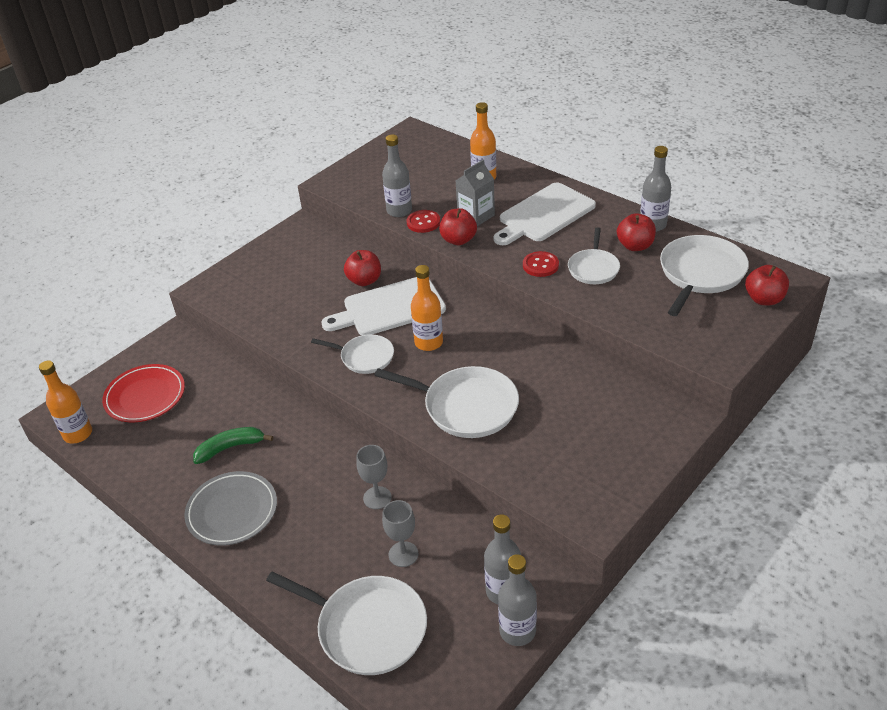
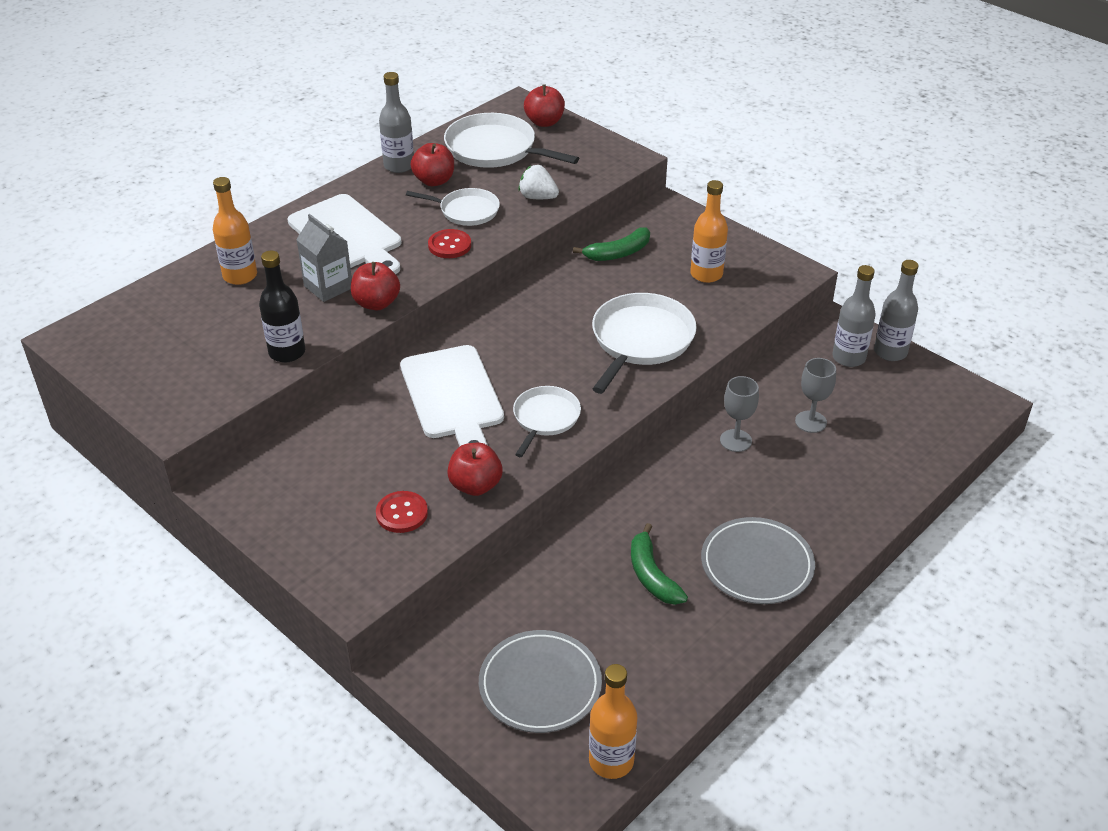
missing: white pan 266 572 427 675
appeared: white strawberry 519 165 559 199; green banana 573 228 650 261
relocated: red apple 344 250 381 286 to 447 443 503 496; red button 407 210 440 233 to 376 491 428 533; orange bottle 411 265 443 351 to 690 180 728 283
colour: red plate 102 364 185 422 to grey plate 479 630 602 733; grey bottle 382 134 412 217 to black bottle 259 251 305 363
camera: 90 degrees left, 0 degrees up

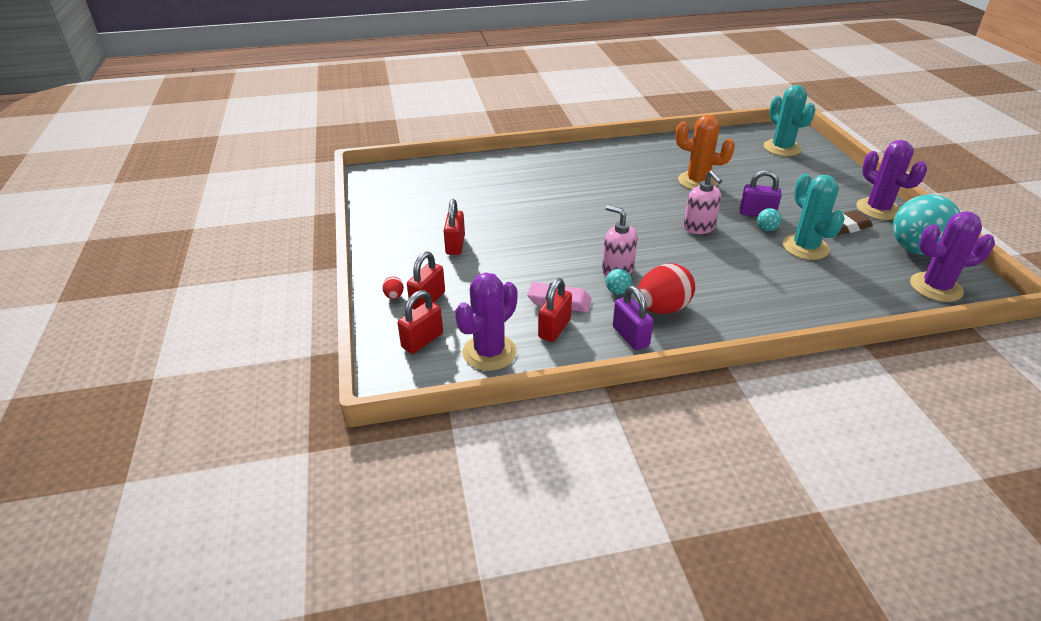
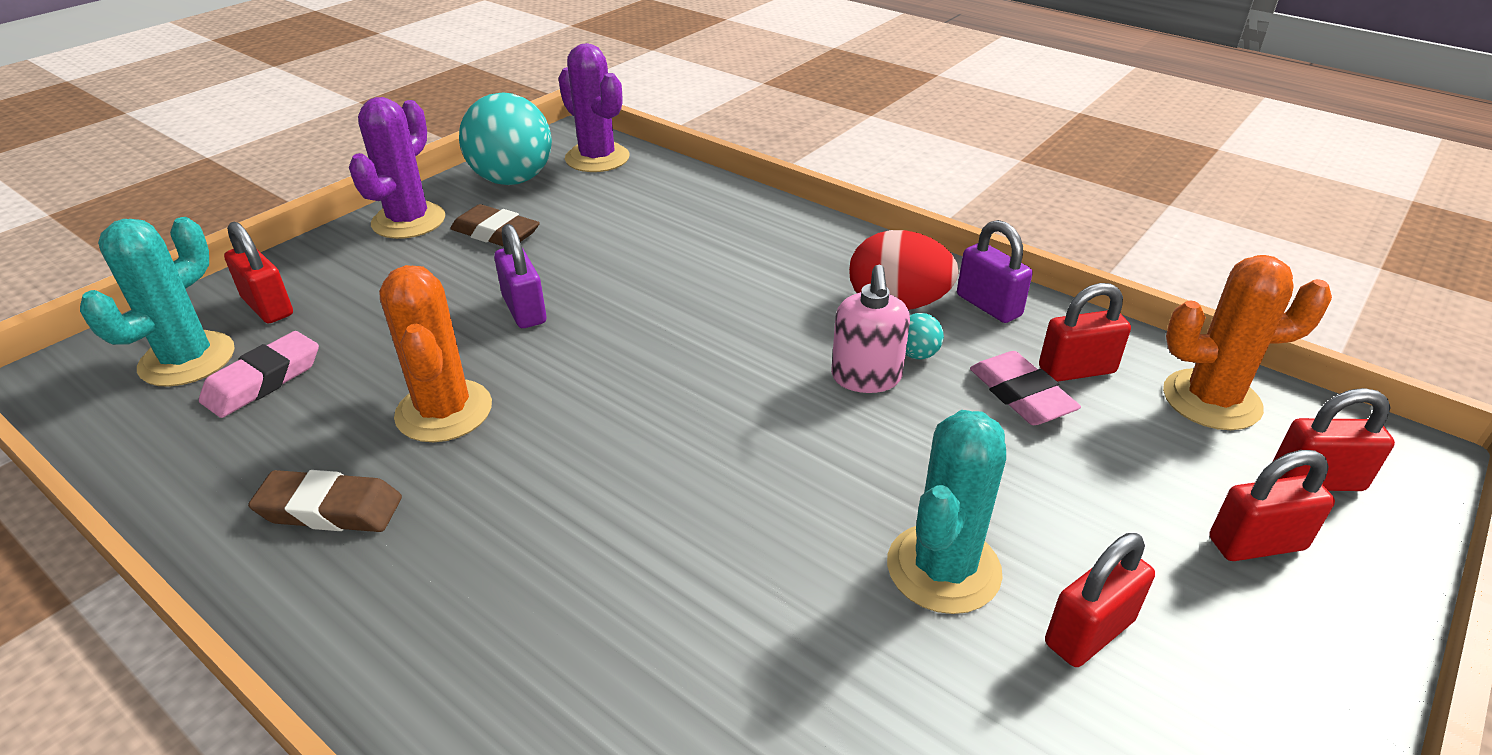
missing: red egg 383 276 404 299; pink soap dispenser 683 170 722 234; turquoise ball 757 208 781 231
appeared: pink eraser 199 331 319 418; red padlock 224 222 293 324; brown eraser 248 470 402 532
relocated: turquoise cactus 783 174 845 260 to 887 410 1006 614
colour: purple cactus 455 272 518 371 to orange cactus 1163 255 1332 430
spun: purple padlock 613 286 653 350 = 957 220 1033 323 60 degrees counterclockwise
camera: 130 degrees left, 0 degrees up

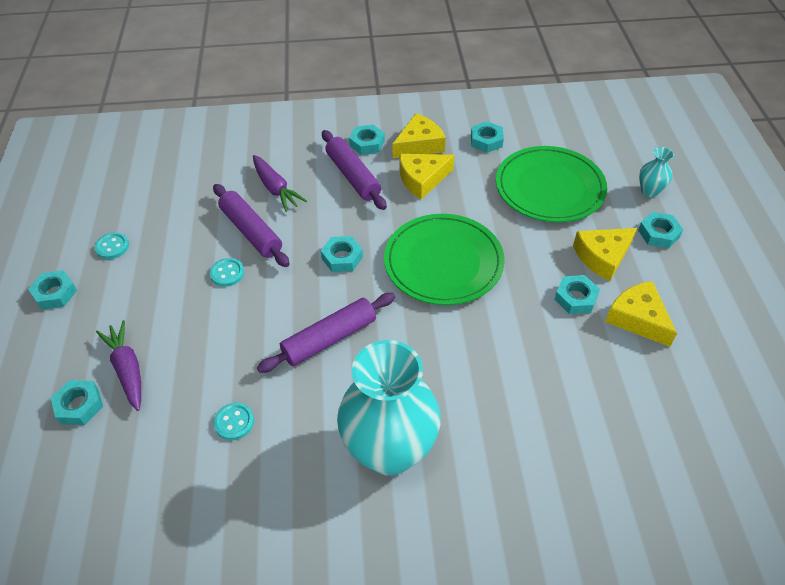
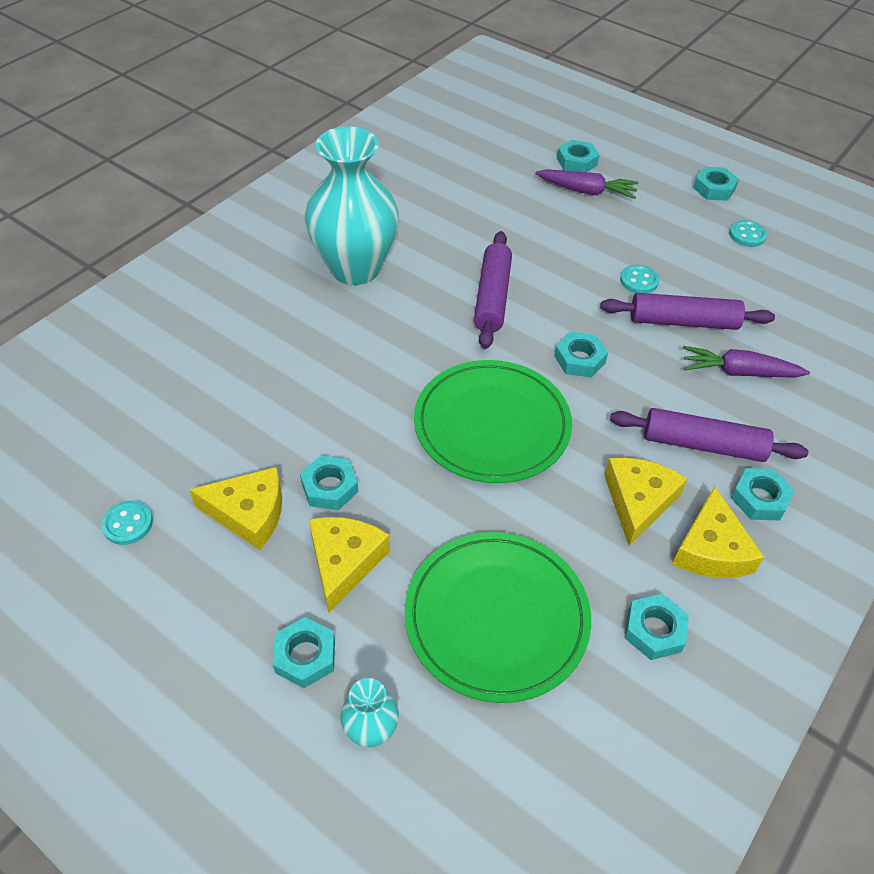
relocated: turquoise button 214 402 254 440 to 101 500 153 545
camera: 130 degrees right, 0 degrees up

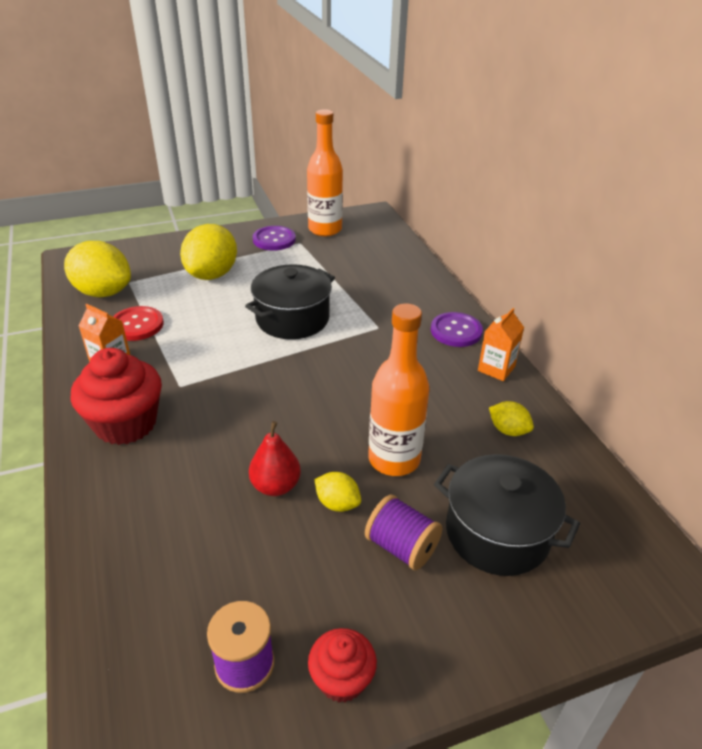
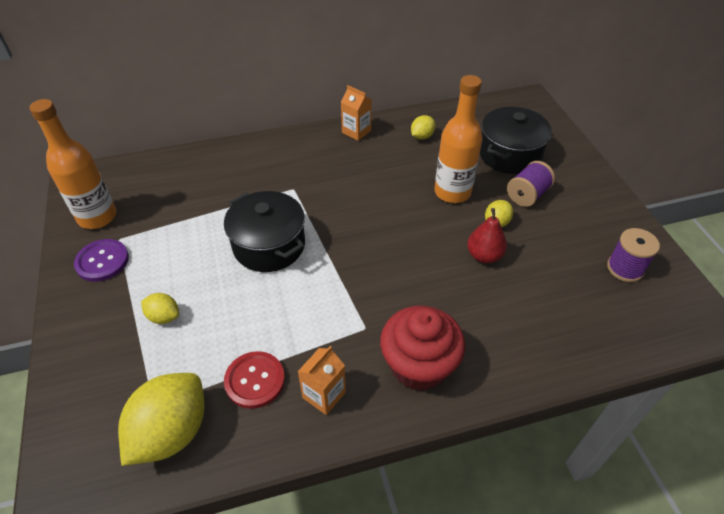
missing: red cupcake 308 628 377 703; purple button 431 312 483 347
size: yellow lemon 180 224 237 280 = 141 293 179 324 x0.49
camera: 85 degrees left, 10 degrees up

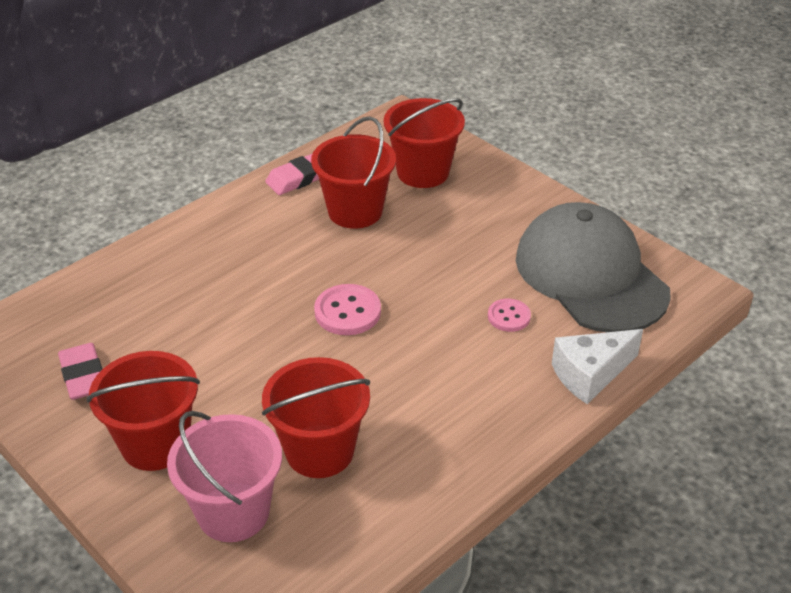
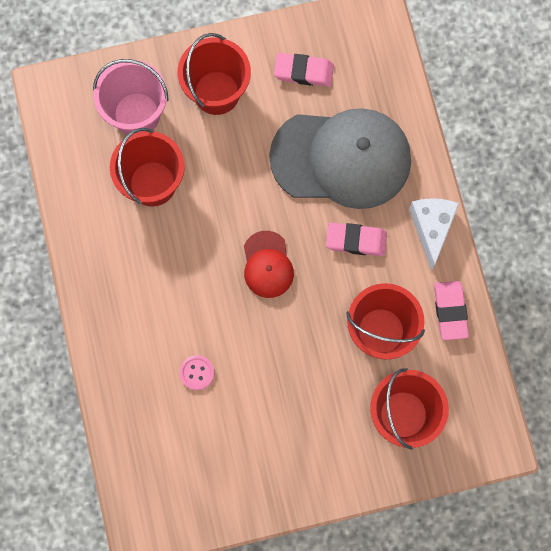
appeared: pink eraser 326 223 387 256
relocated: grey cap 516 202 671 332 to 269 108 411 209; white cheese 552 329 643 404 to 409 198 460 271
exchanged: pink button 314 284 381 335 to red cap 244 231 294 298
camera: 120 degrees right, 35 degrees up

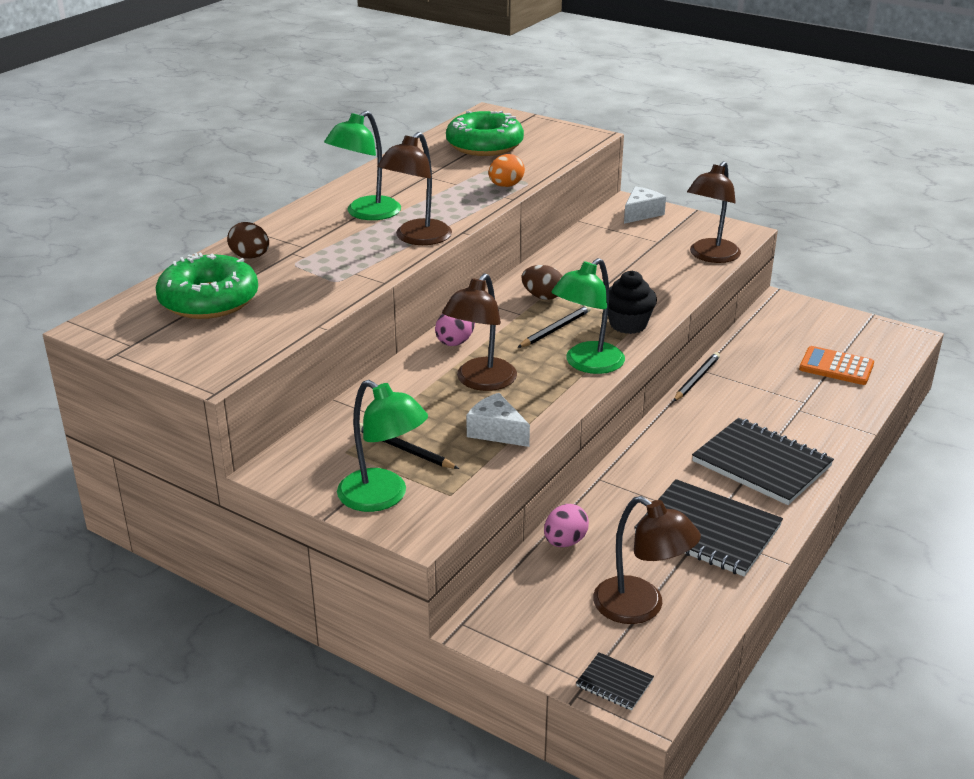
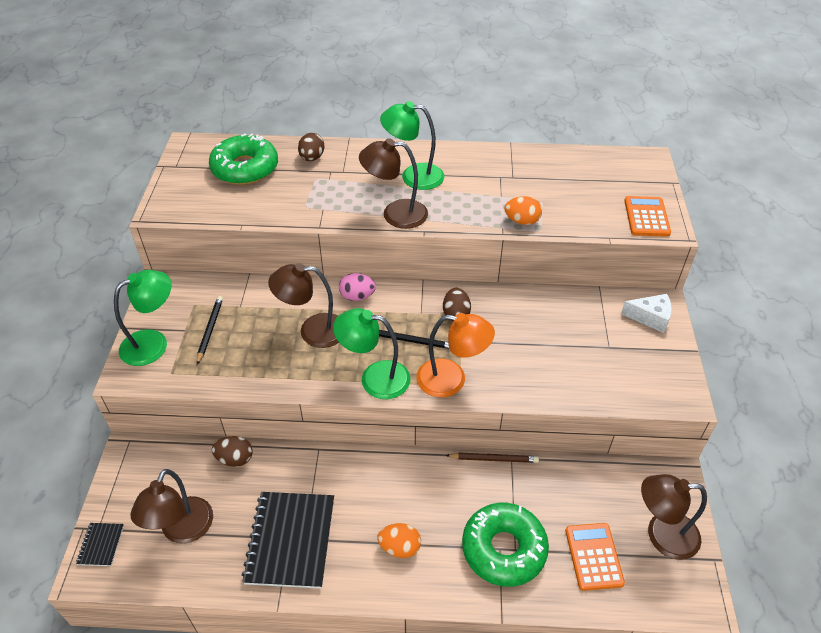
missing: white cheese 466 393 530 447
appeared: orange calculator 624 196 671 237
relocated: green donut 446 111 524 156 to 462 503 549 587; brown lamp 687 161 741 263 to 641 474 707 560
exchanged: black cupcake 608 270 657 334 to orange lamp 416 313 495 397; black notebook 692 418 834 505 to orange egg 377 523 421 558
colour: pink egg 544 504 589 547 to brown egg 212 436 253 467; black pencil 673 352 720 402 to brown pencil 445 453 539 463
spun: green lamp 337 380 428 512 = 114 270 172 366 135 degrees counterclockwise
camera: 60 degrees right, 15 degrees up

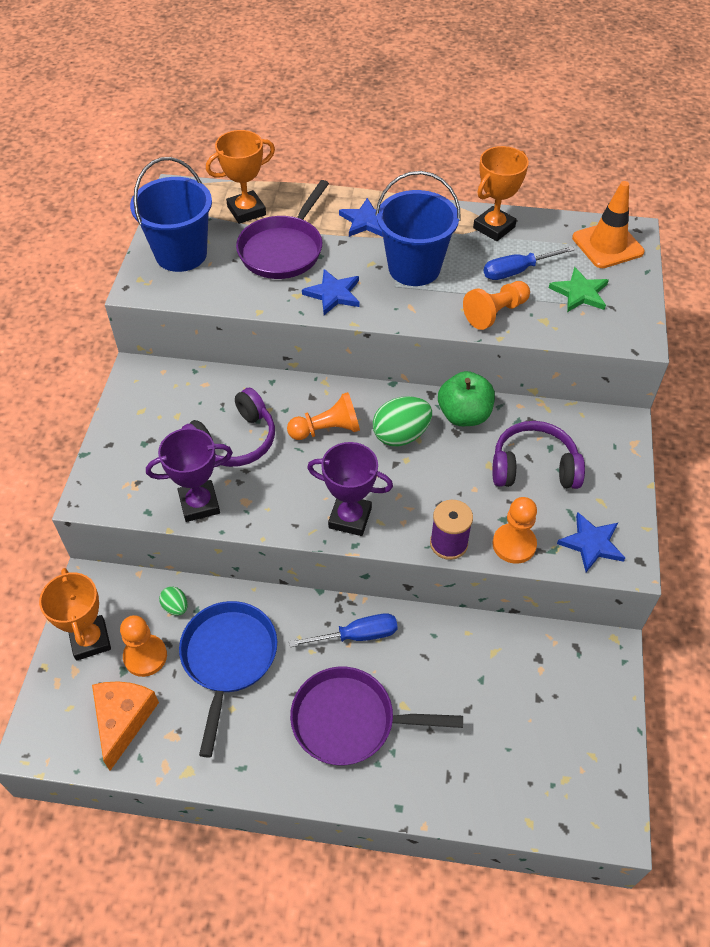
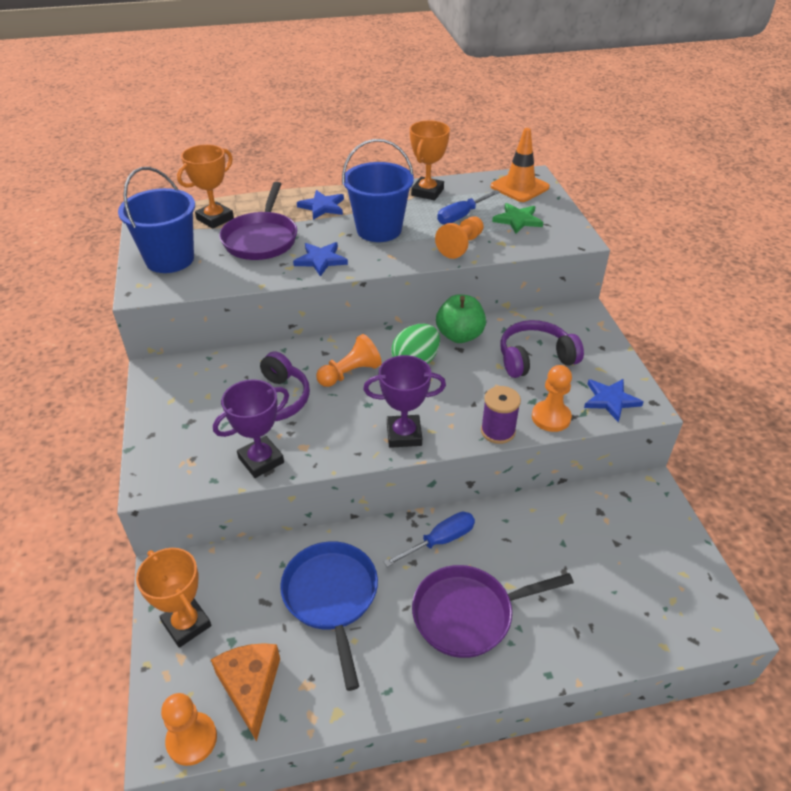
missing: green egg 159 586 188 616
relocated: orange pawn 120 615 167 677 to 161 693 217 766
camera: 20 degrees left, 10 degrees down

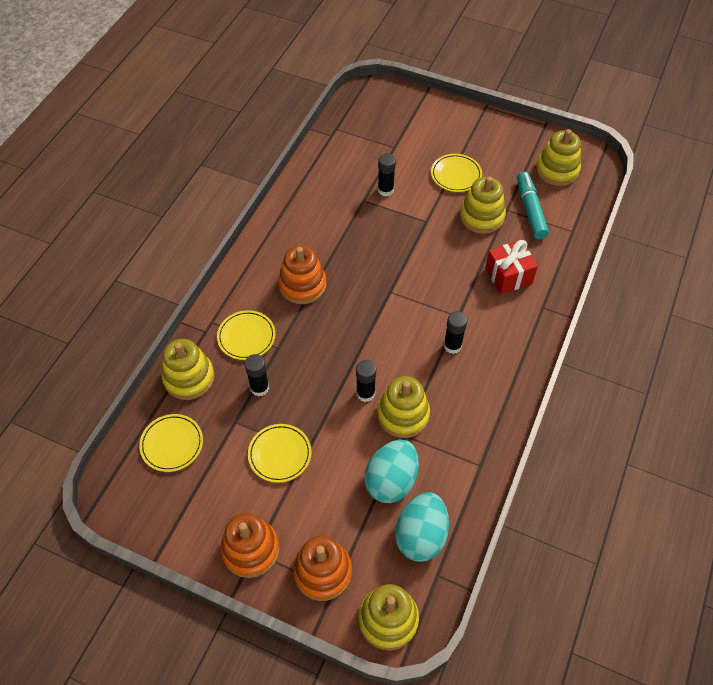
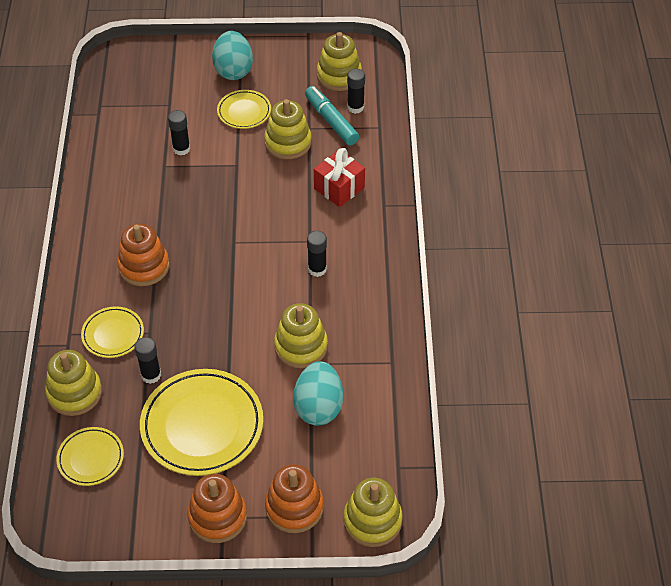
relocated: black glue stick 356 360 376 402 to 347 69 365 114; turquoise egg 395 492 449 562 to 212 31 253 80
size: yellow plate 248 424 312 483 = 140 369 263 476 x1.87
camera: 25 degrees left, 5 degrees down

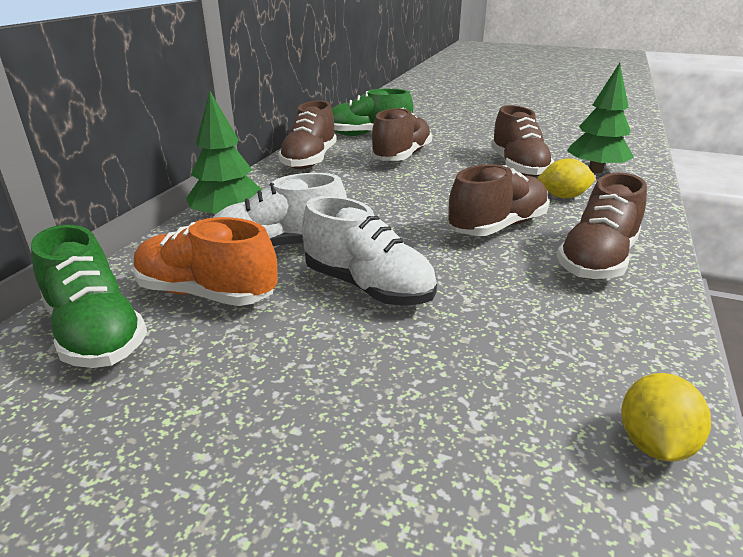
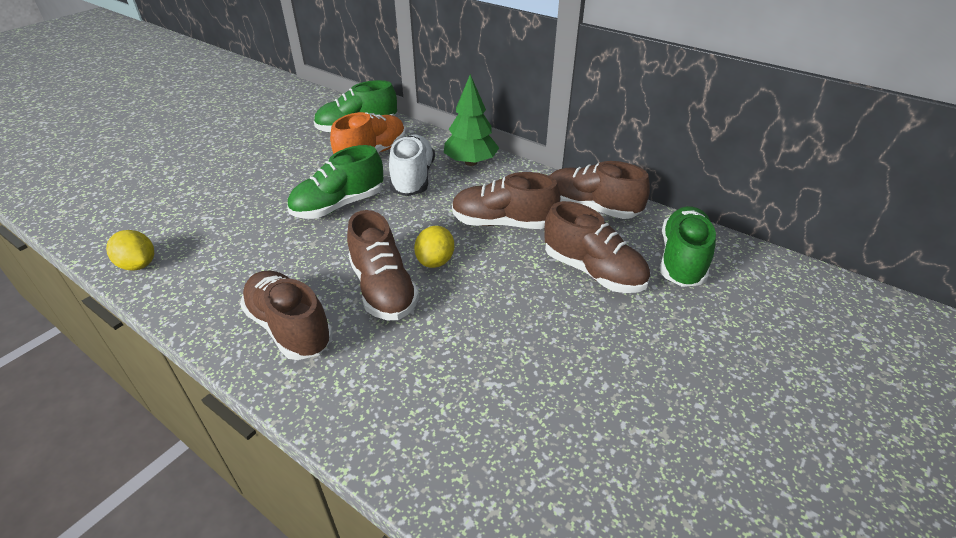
missing: green tree 567 63 634 173
relocated: brown shoe 491 105 554 177 to 452 172 560 229; yellow lemon 537 158 595 198 to 414 226 454 268
colour: white shoe 302 196 437 306 to green shoe 287 145 383 219
camera: 105 degrees right, 10 degrees up

